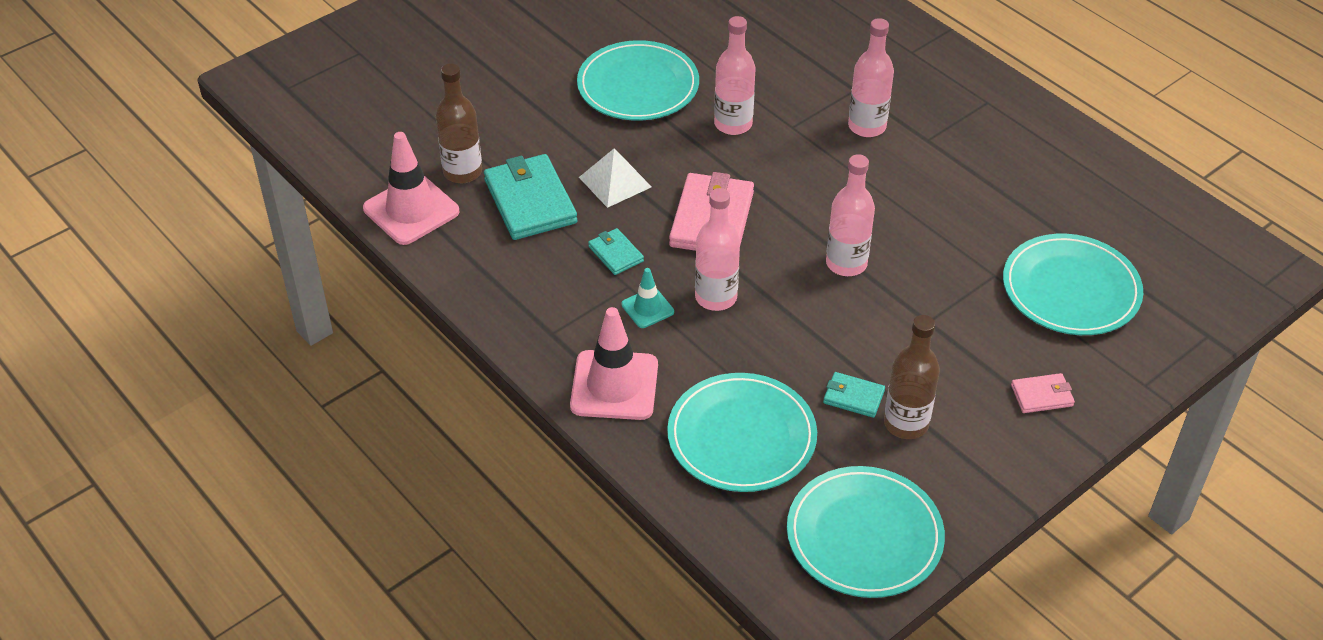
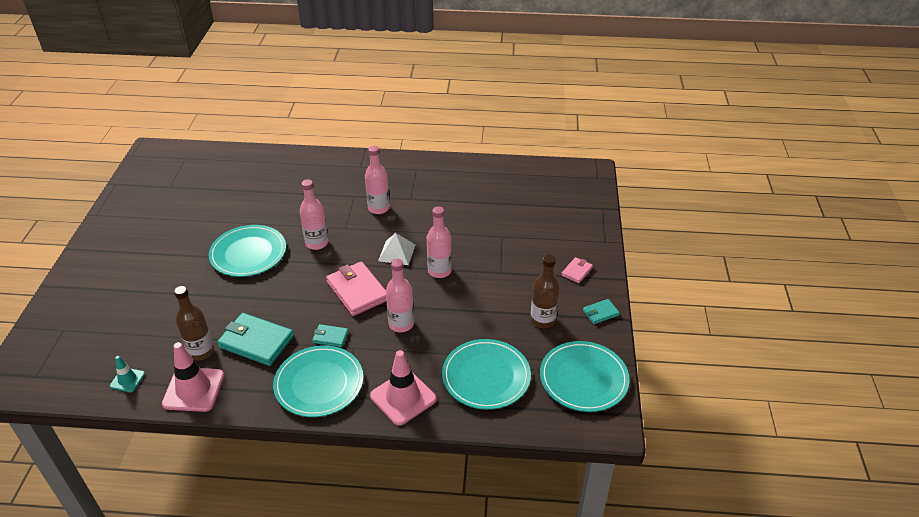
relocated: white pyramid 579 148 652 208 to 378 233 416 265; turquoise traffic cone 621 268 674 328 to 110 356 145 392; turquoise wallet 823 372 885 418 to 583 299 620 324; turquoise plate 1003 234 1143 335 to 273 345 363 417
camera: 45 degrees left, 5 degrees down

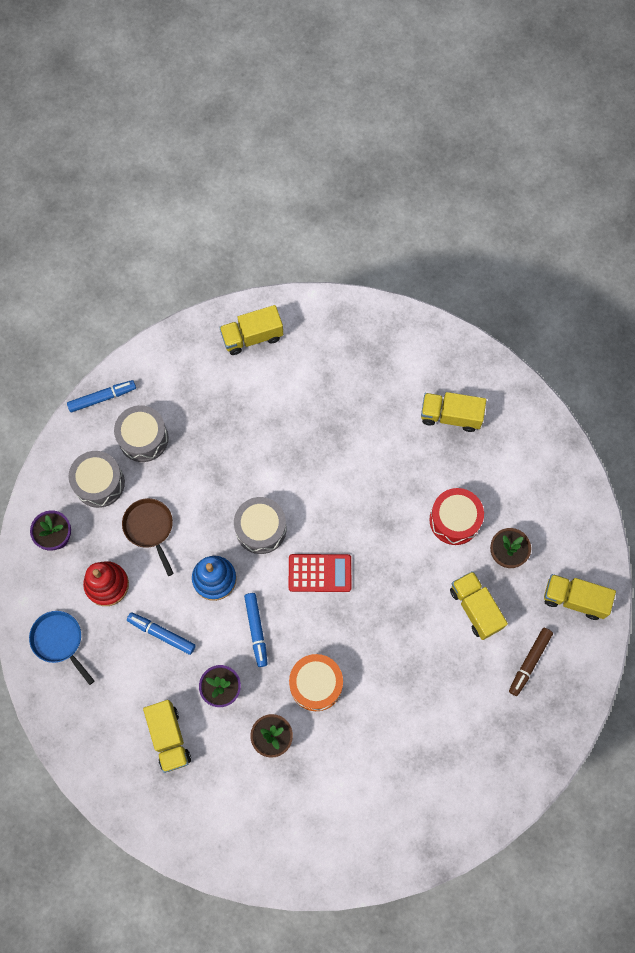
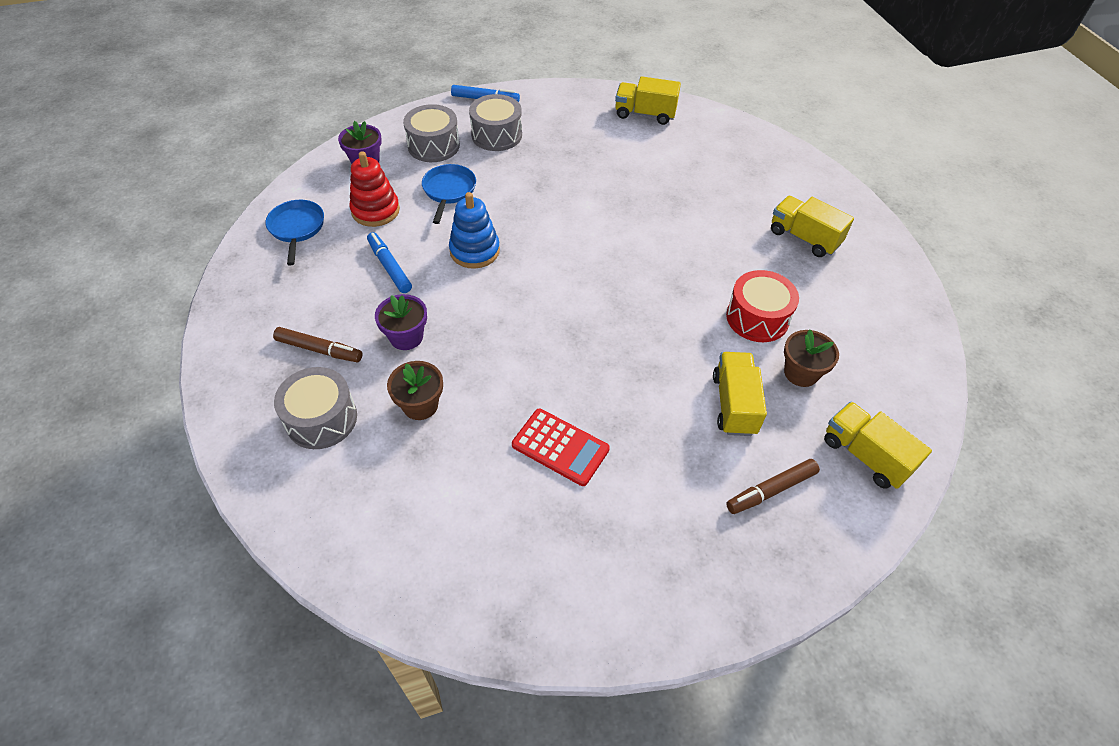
missing: blue marker 244 593 268 667; orange drum 289 654 343 711
relocated: grey drum 234 497 286 554 to 274 367 357 449; red calculator 288 554 351 592 to 512 408 610 486
exchanged: yellow truck 143 700 191 773 to brown marker 273 327 362 362
colour: brown pan 122 498 174 576 to blue pan 422 164 476 224
camera: 30 degrees right, 20 degrees down

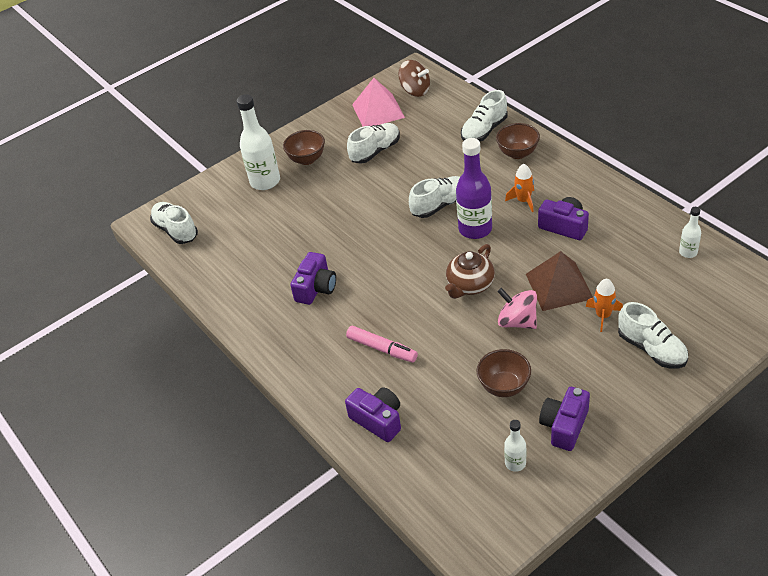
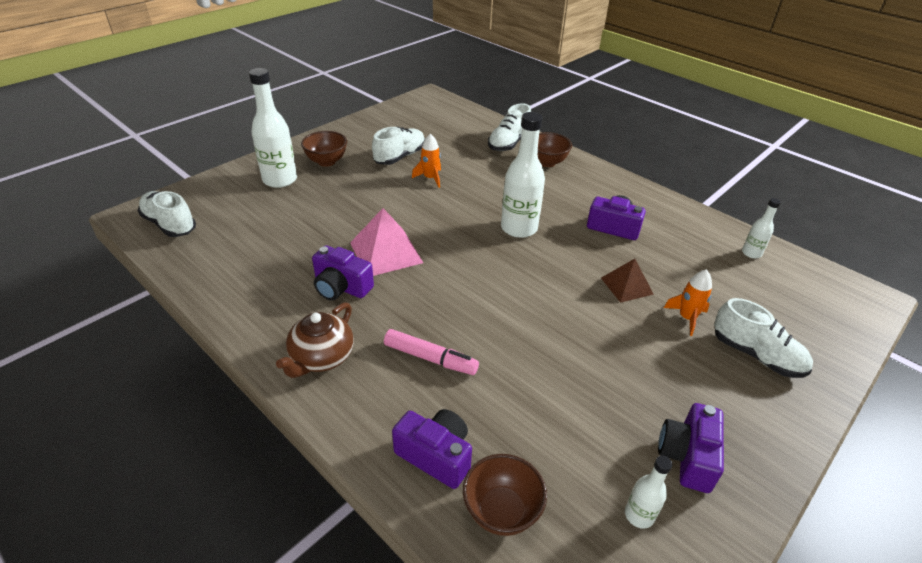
missing: brown spinning top 399 60 430 97; white shoe 409 176 460 218; pink spinning top 497 288 537 329
relocated: pink pyramid 352 78 405 127 to 350 208 423 276; brown teapot 445 244 495 299 to 276 303 354 378; brown bowl 476 349 531 397 to 463 454 547 536; orange rocket 505 164 534 212 to 412 134 441 188
colour: purple bottle 456 138 492 239 to white bottle 501 112 545 238
spun: purple camera 290 252 336 305 = 312 245 374 301 105 degrees clockwise
size: brown pyramid 526 251 593 311 = 601 259 654 303 x0.63
camera: 15 degrees left, 5 degrees down

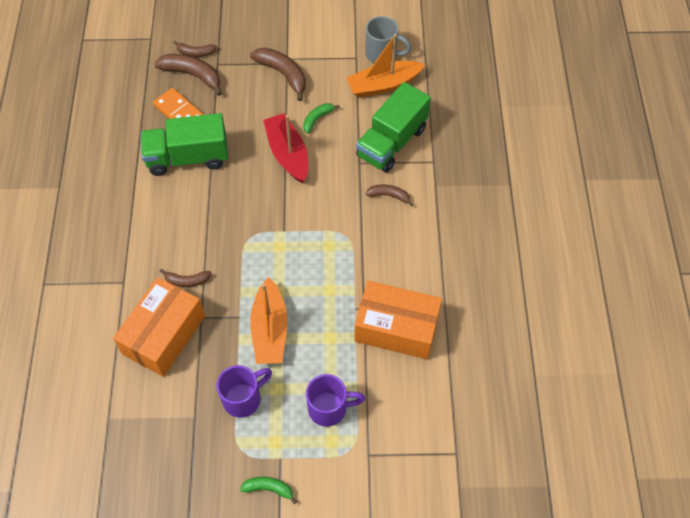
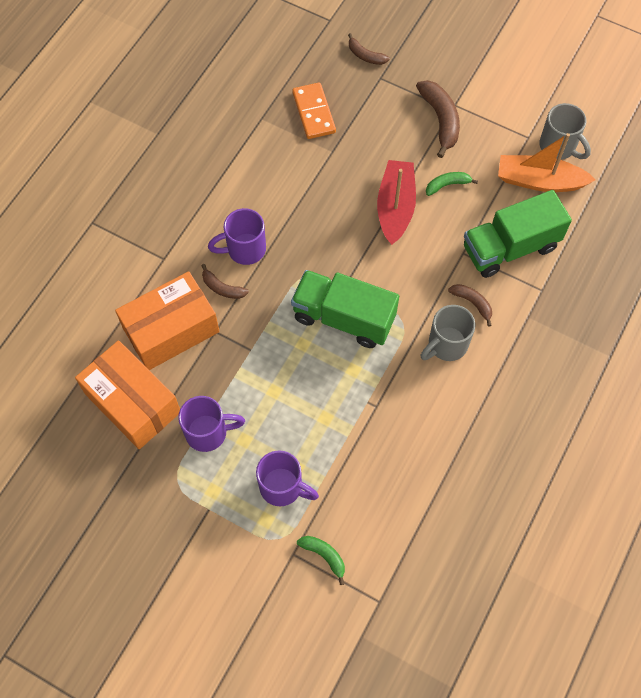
missing: brown banana 154 54 222 96; orange boat 250 277 288 364
appeared: purple mug 208 208 266 265; grey mug 420 305 475 361
relocated: green truck 141 113 228 176 to 291 270 399 348; green banana 240 477 297 504 to 297 536 345 585; orange box 354 281 442 359 to 75 340 180 449
camera: 30 degrees right, 5 degrees up

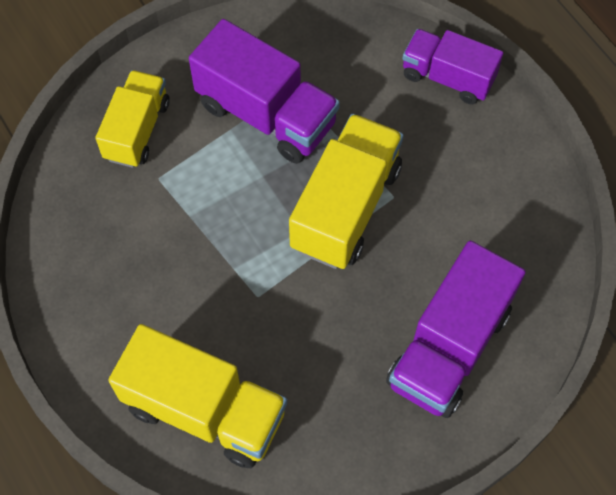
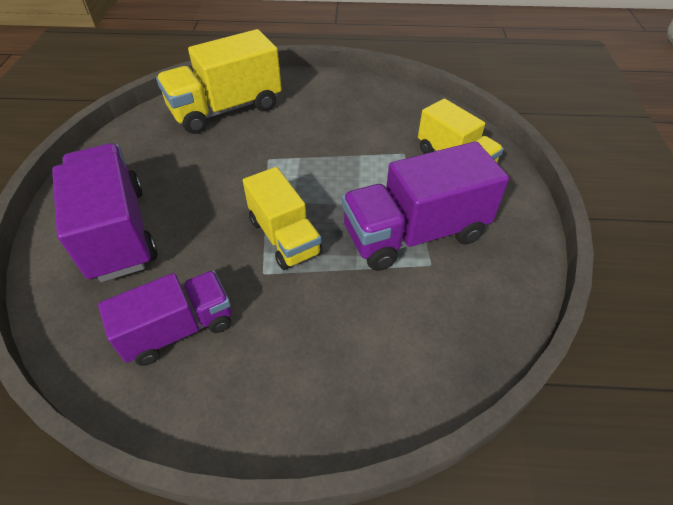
relocated: purple truck 402 29 503 104 to 98 271 231 366
size: yellow truck 289 114 403 269 = 243 167 323 270 x0.66
camera: 125 degrees right, 15 degrees down

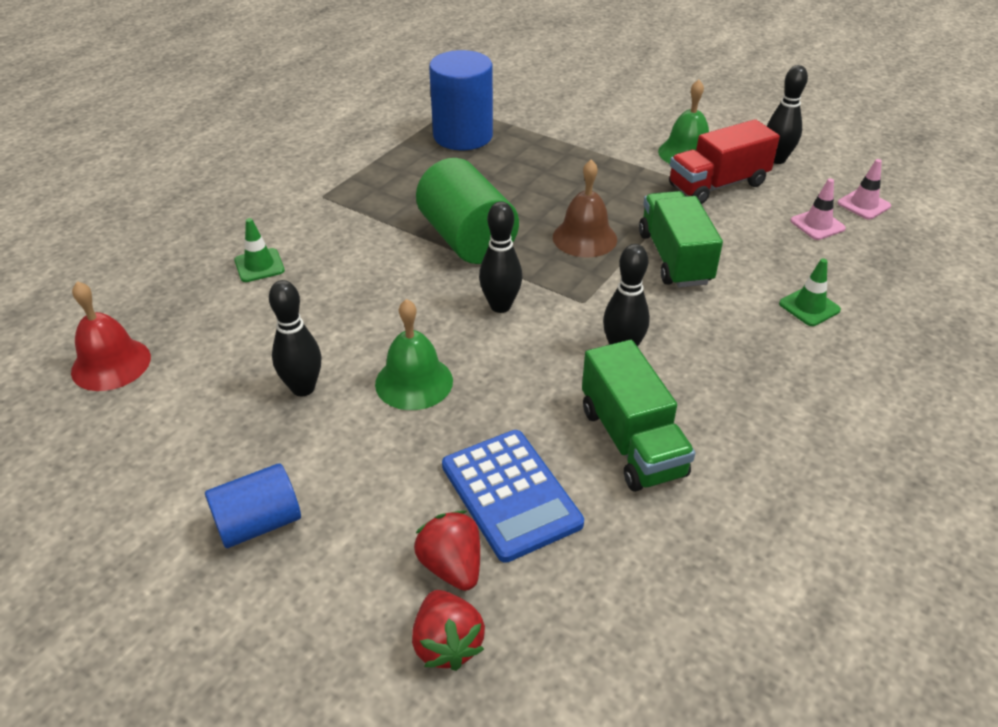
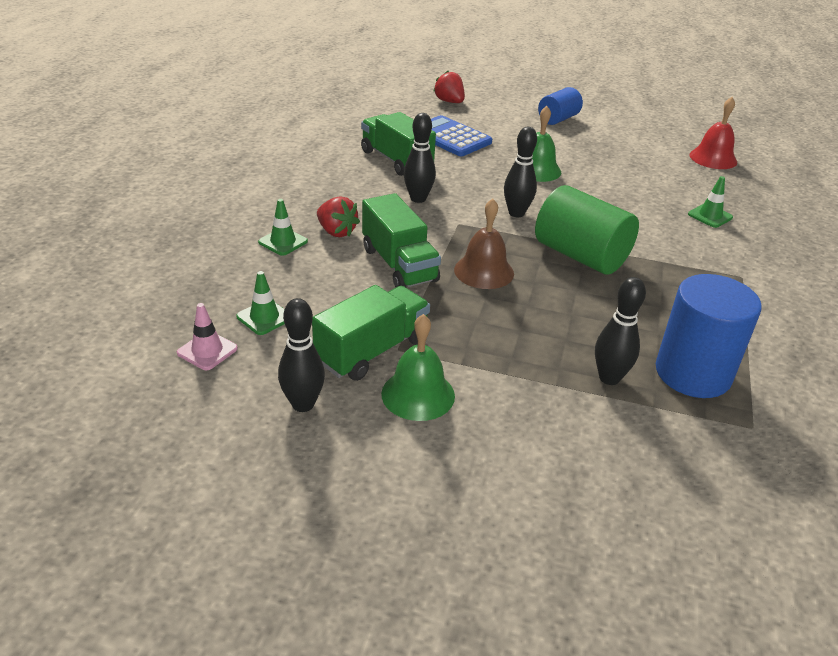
relocated: black bowling pin 269 280 321 396 to 595 277 646 385; red strawberry 414 510 480 591 to 317 196 360 237
colour: red truck 669 119 780 204 to green truck 312 285 430 381; pink traffic cone 790 178 846 240 to green traffic cone 236 271 285 335
camera: 160 degrees right, 5 degrees down

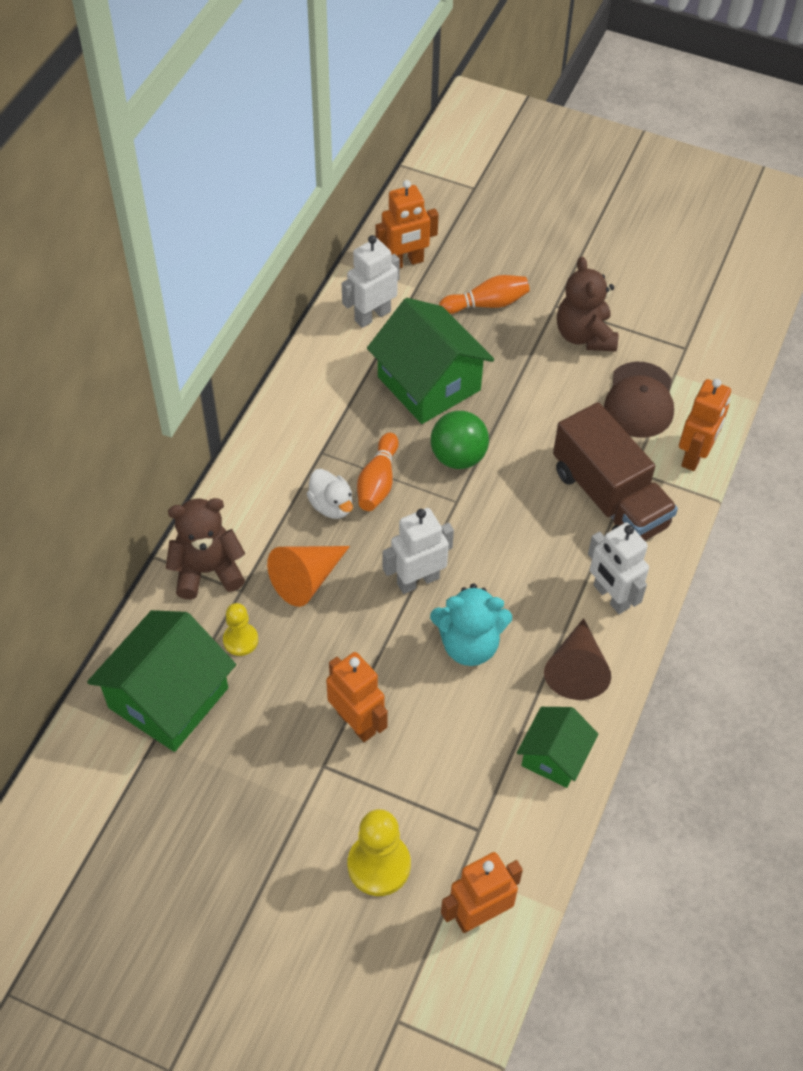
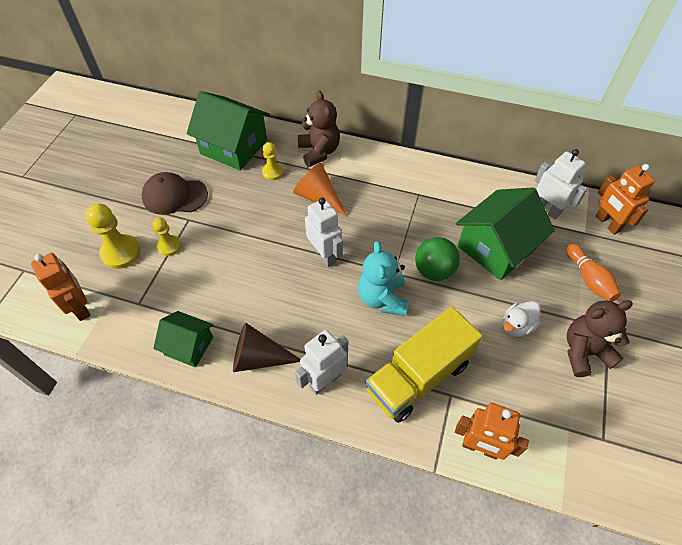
missing: orange robot 326 652 388 742; orange bowling pin 357 433 399 511
appeared: yellow pawn 152 217 181 256
relocated: white duck 307 469 353 519 to 502 301 540 337; turquoise teddy bear 430 583 512 666 to 358 241 408 316; brown cap 604 362 674 438 to 141 172 208 215
colour: brown truck 553 402 678 541 to yellow truck 366 307 483 423
camera: 85 degrees right, 0 degrees up

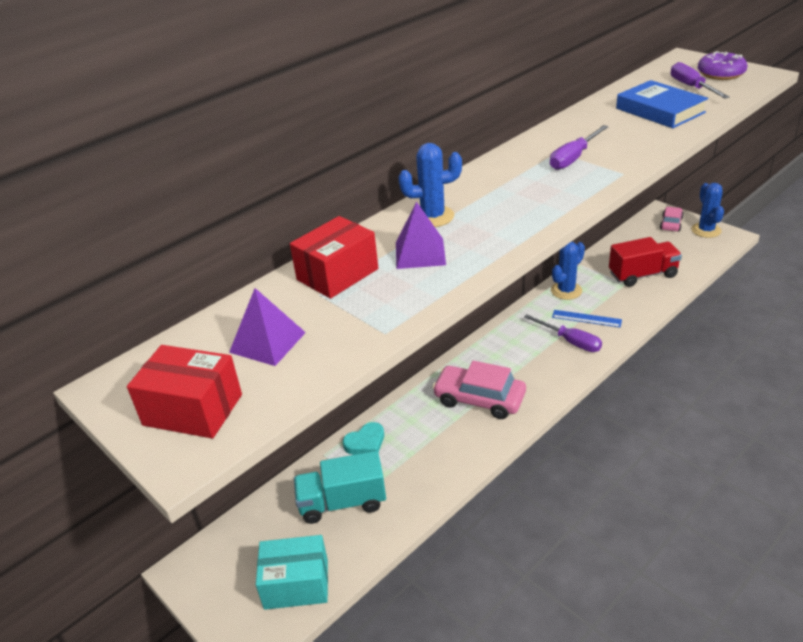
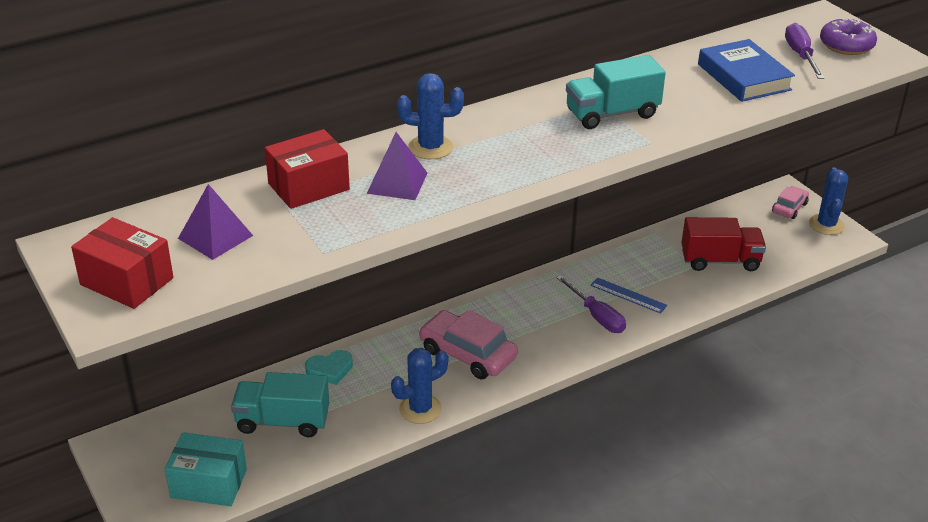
relocated: blue cactus 551 242 585 300 to 391 348 448 424
exchanged: purple screwdriver 550 125 609 170 to turquoise truck 566 55 666 129
camera: 10 degrees right, 0 degrees up

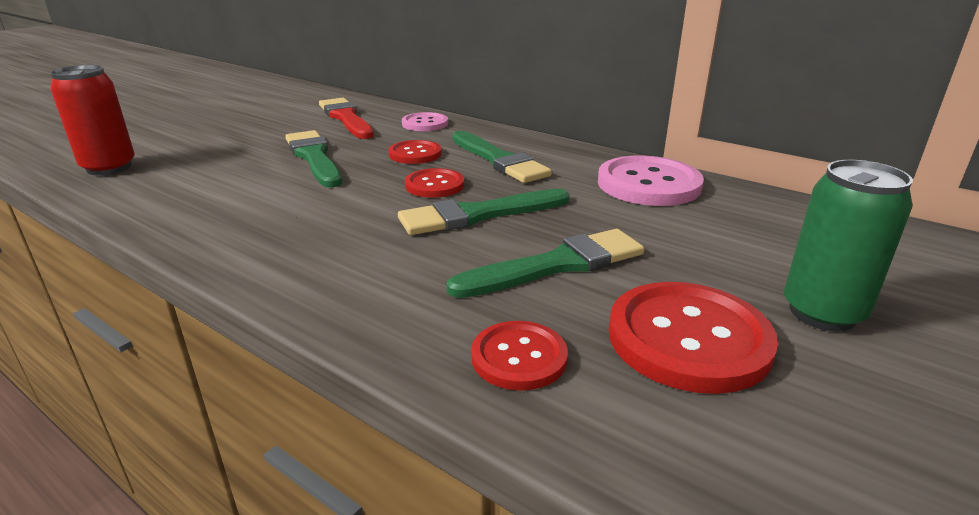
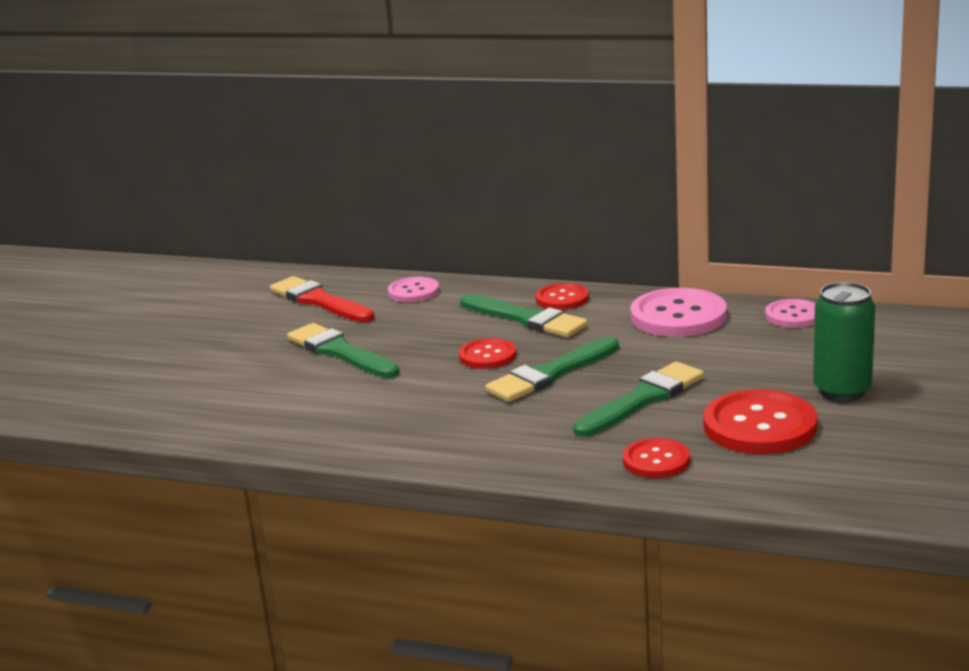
missing: red can 50 65 135 175
appeared: pink button 765 299 816 328
relocated: red button 388 140 442 164 to 536 283 589 310
camera: 15 degrees left, 5 degrees down

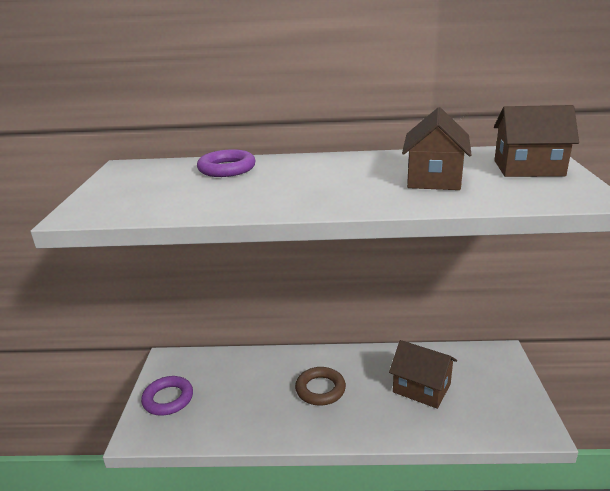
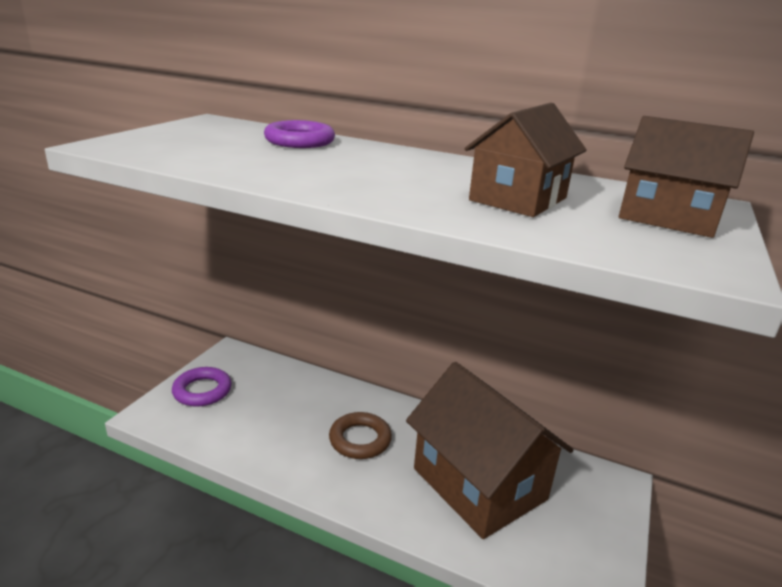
size: brown house 389 340 457 409 = 406 362 573 539 x1.70
camera: 20 degrees right, 0 degrees up

